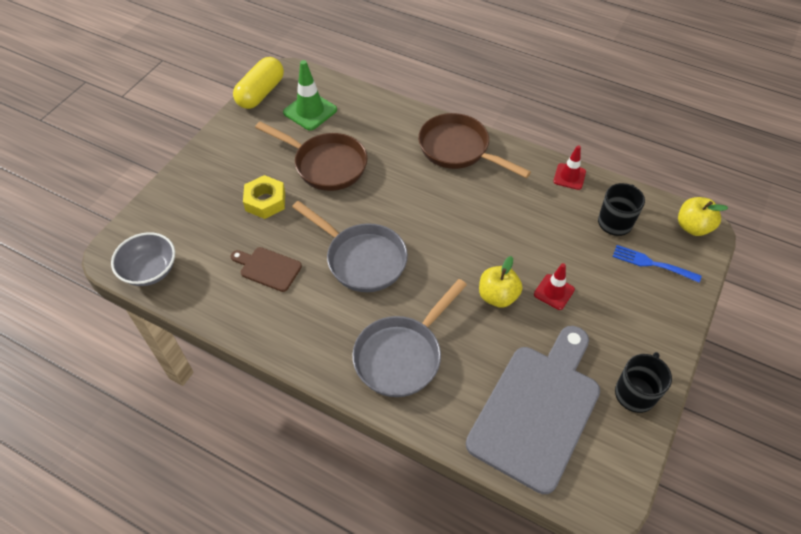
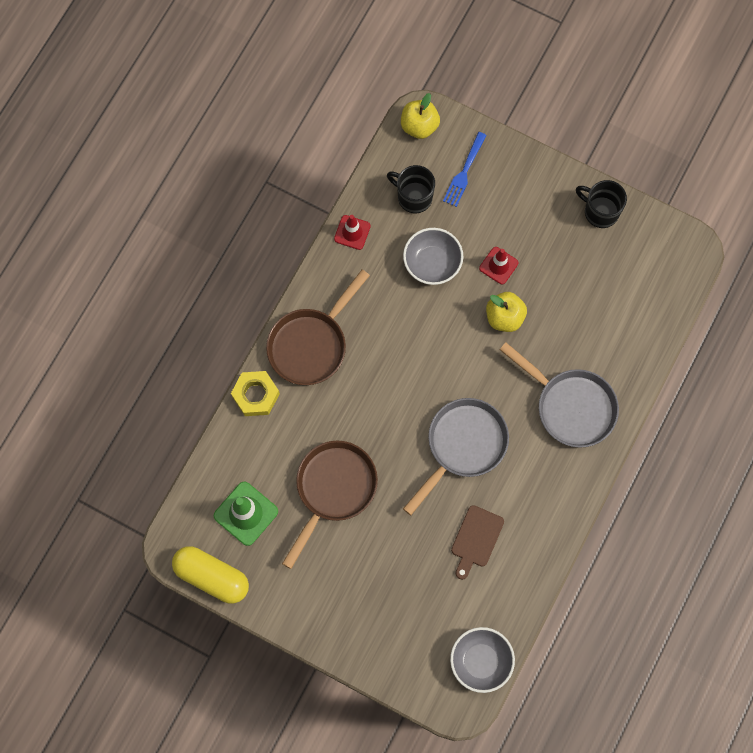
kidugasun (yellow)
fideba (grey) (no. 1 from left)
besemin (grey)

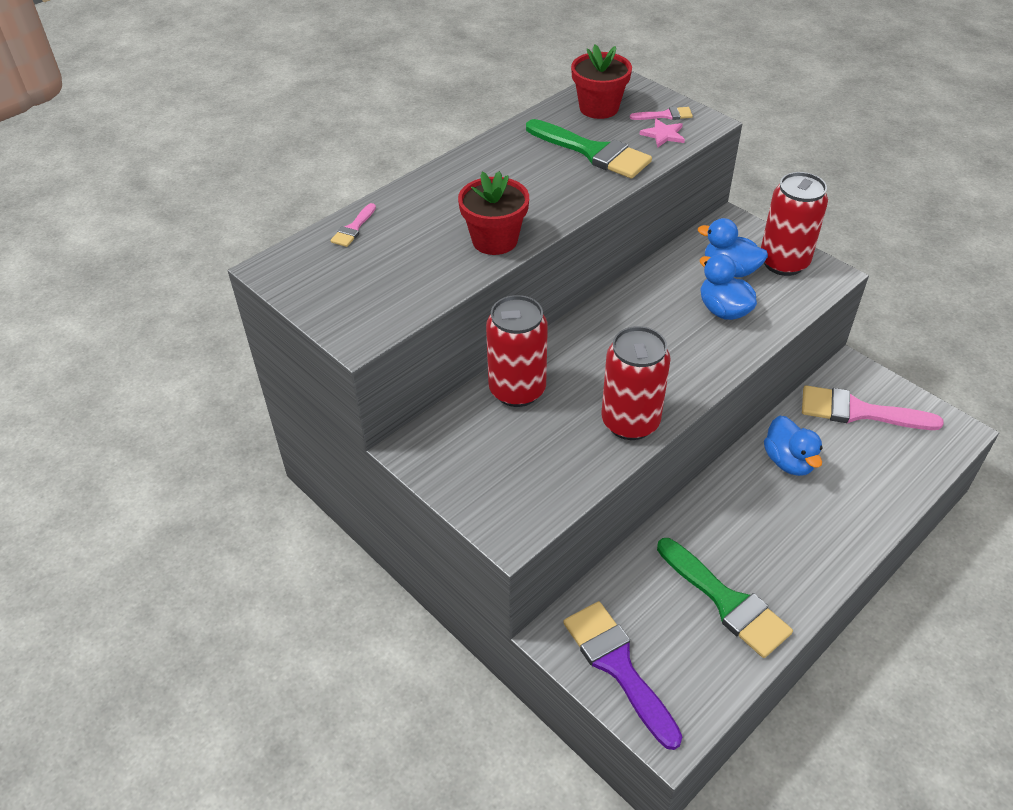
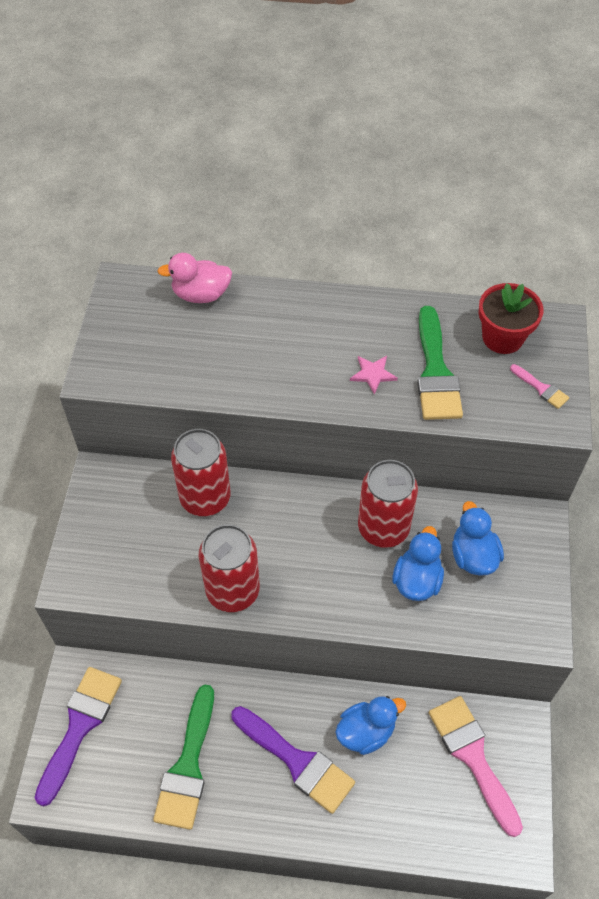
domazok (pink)
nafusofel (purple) (no. 2 from left)
domazok (blue) (no. 1 from left)
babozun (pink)
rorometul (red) (no. 3 from left)
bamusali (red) (no. 1 from left in the first image)

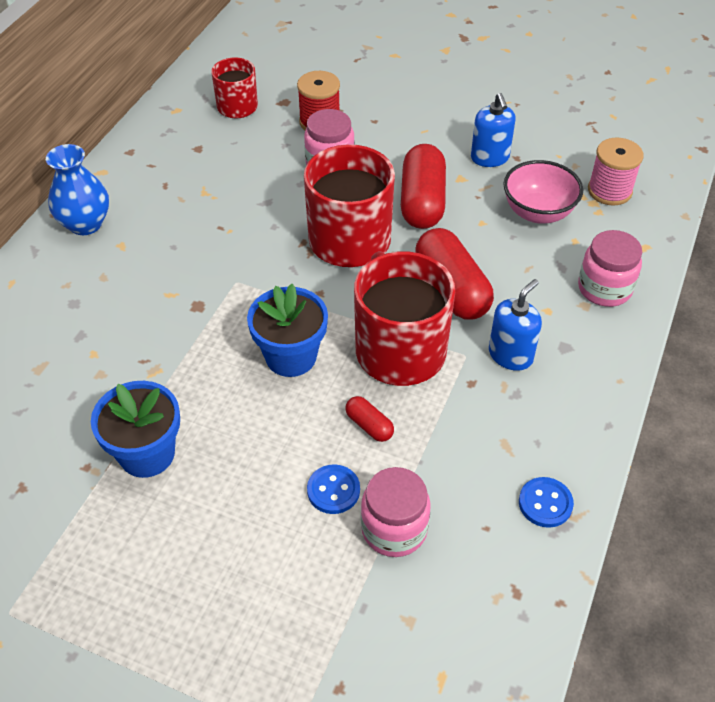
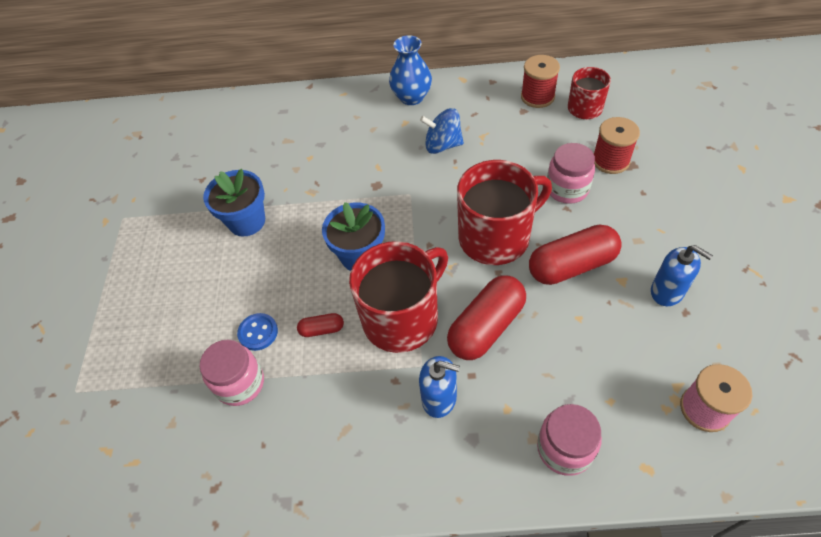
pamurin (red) (no. 1 from left)
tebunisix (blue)
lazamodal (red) (no. 1 from left)
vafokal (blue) (no. 2 from left)
fideba (pink)
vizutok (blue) (no. 2 from left in the first image)

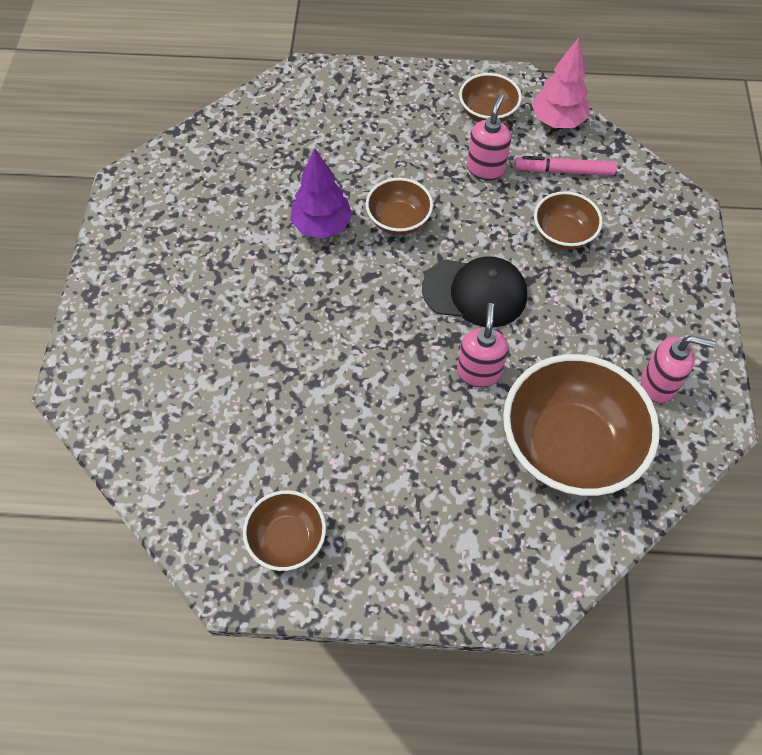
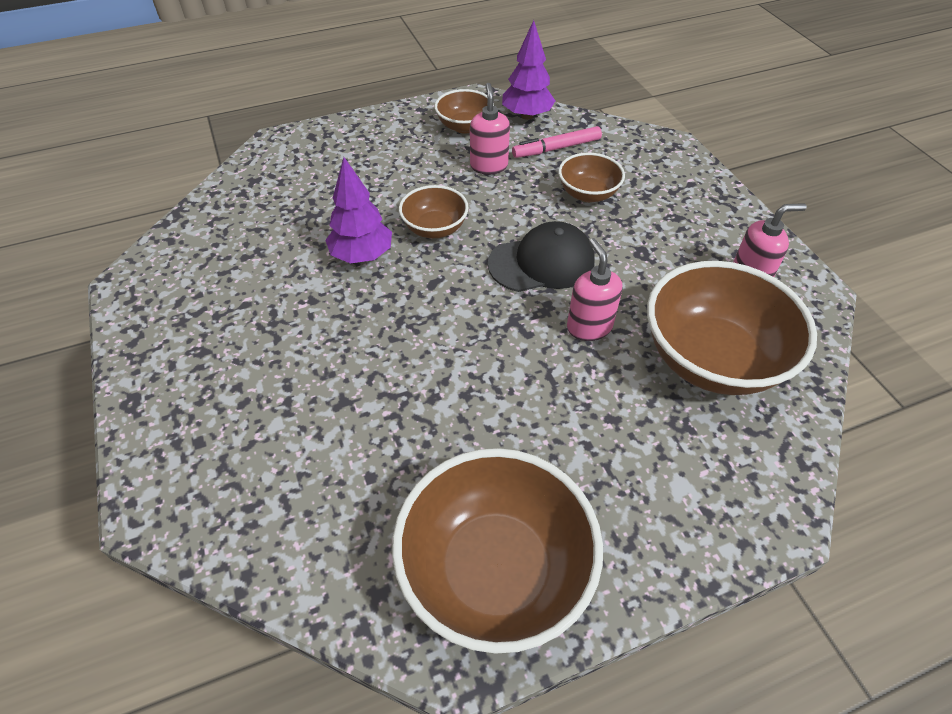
fideba (brown) (no. 3 from left)
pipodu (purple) (no. 2 from left)

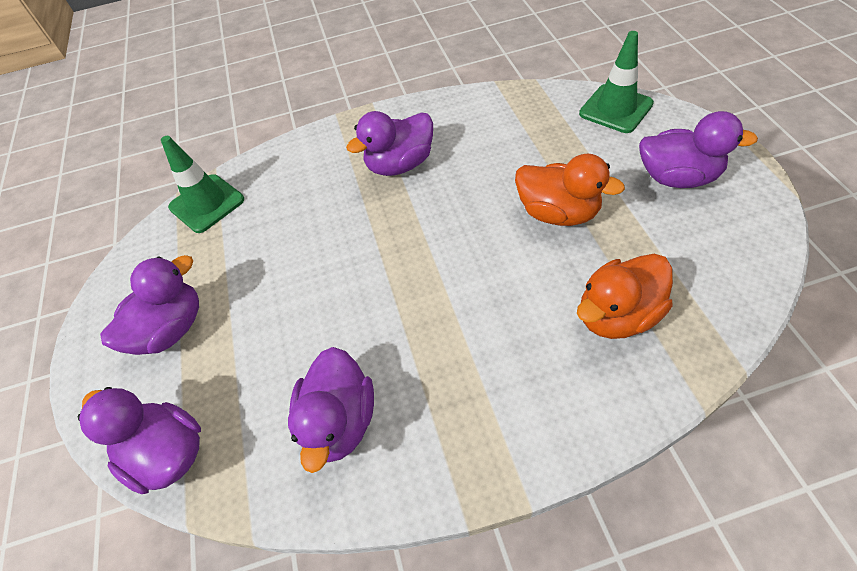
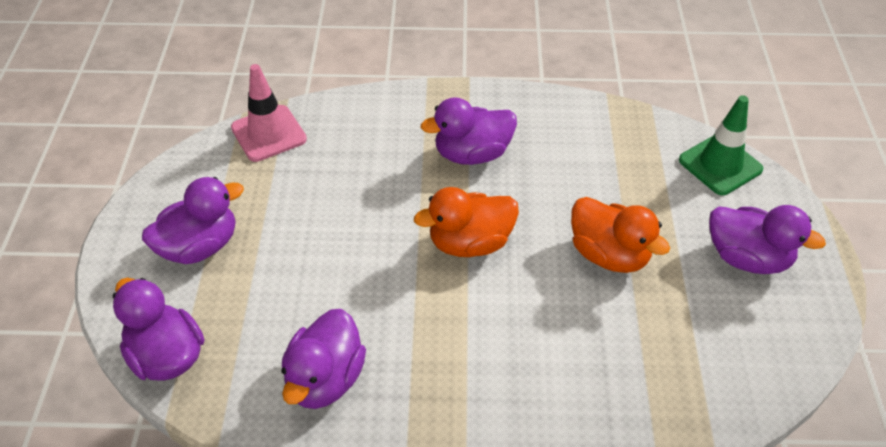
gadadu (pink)
domazok (orange) (no. 1 from left)

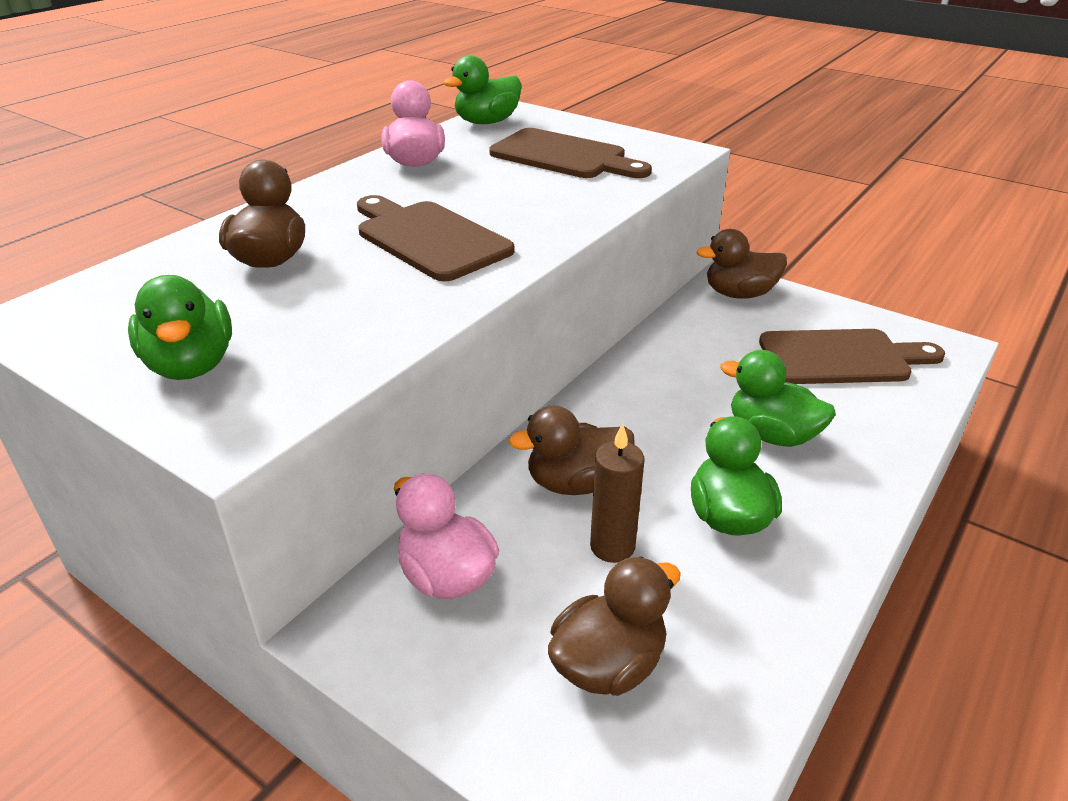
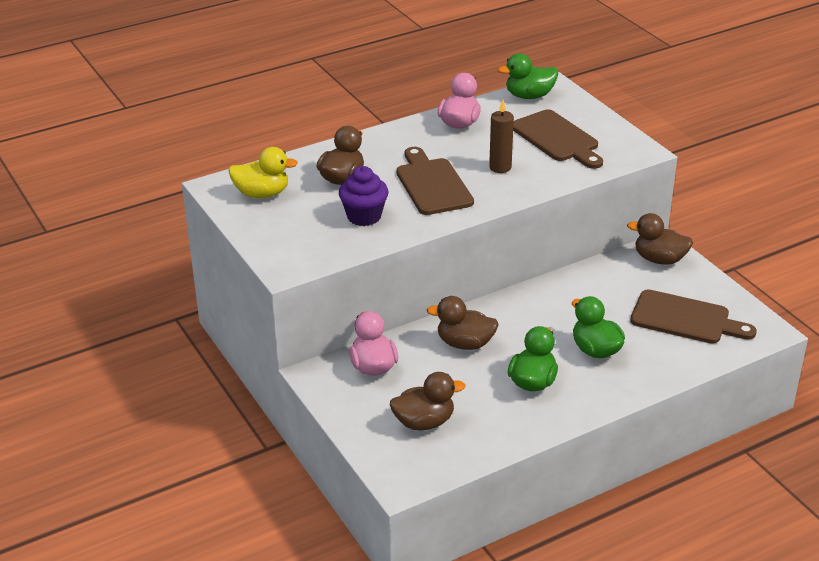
domazok (yellow)
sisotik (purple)
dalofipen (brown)
domazok (green) (no. 1 from left in the first image)

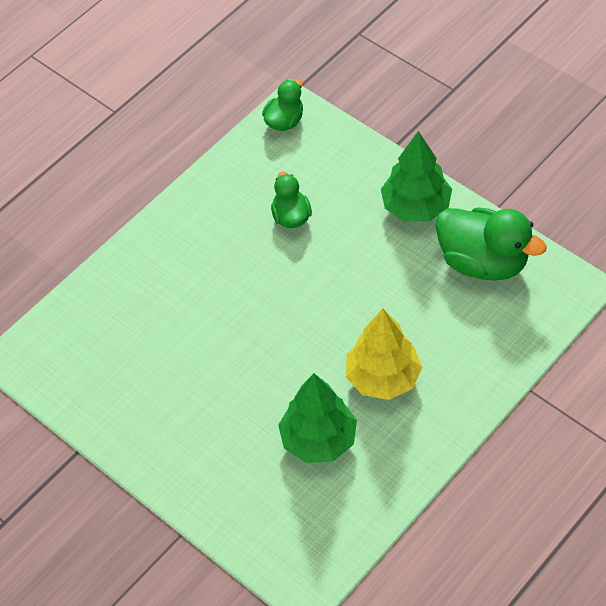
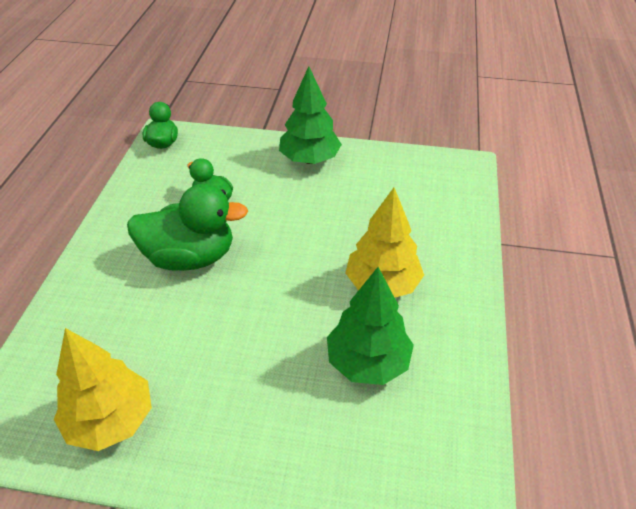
pipodu (yellow) (no. 1 from left)
domazok (green) (no. 2 from left)

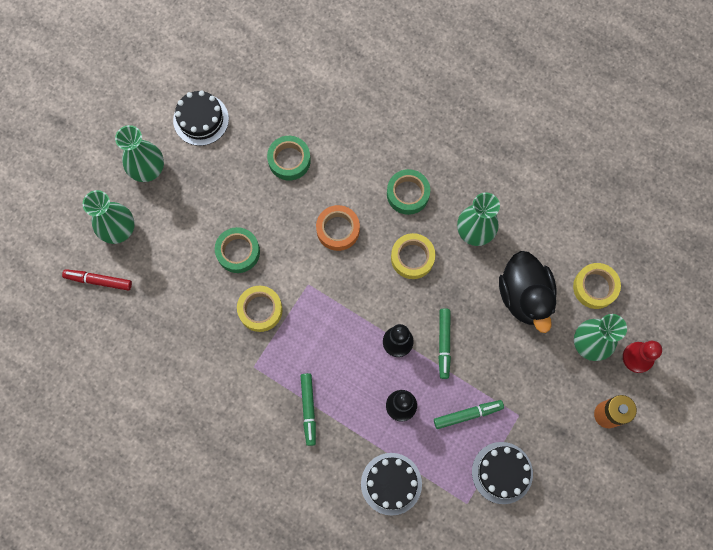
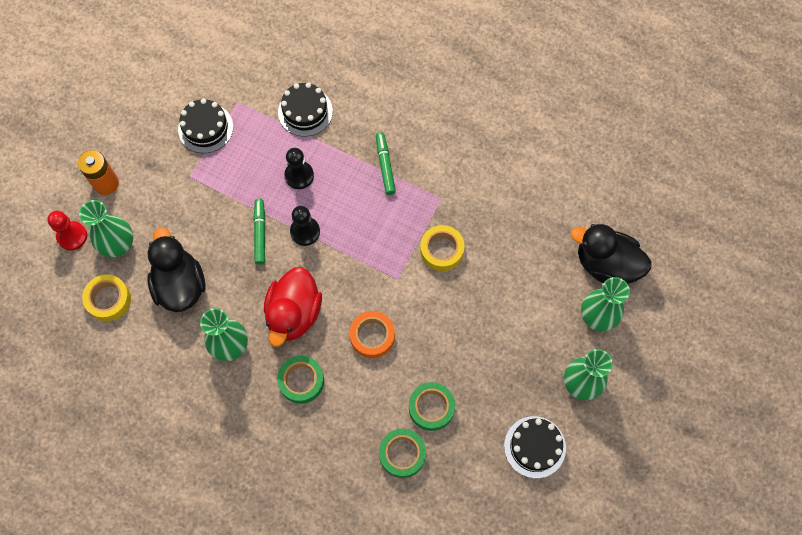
domazok (red)
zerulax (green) (no. 2 from left)
domazok (black) (no. 2 from left)
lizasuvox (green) (no. 3 from left in the first image)

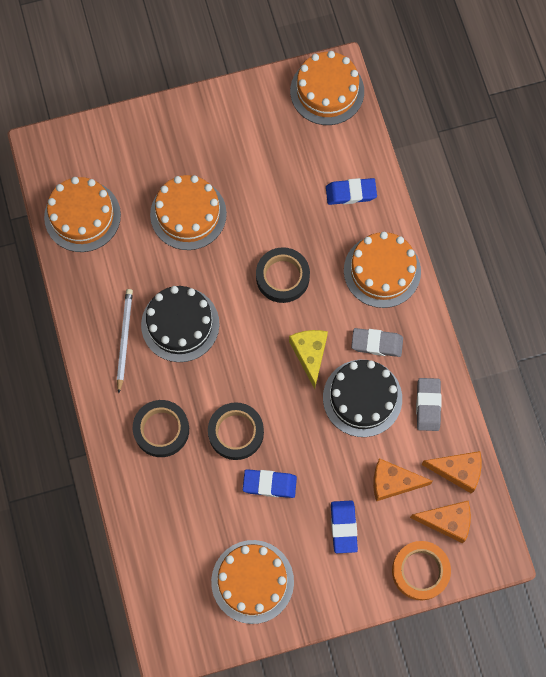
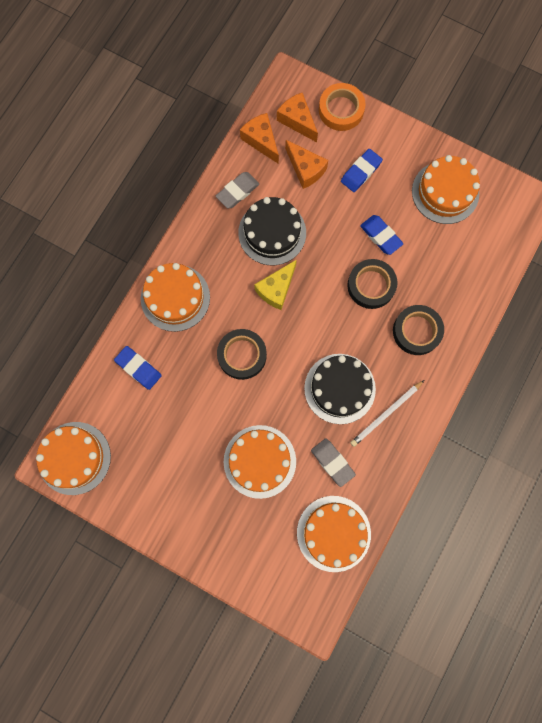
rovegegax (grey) (no. 2 from left)

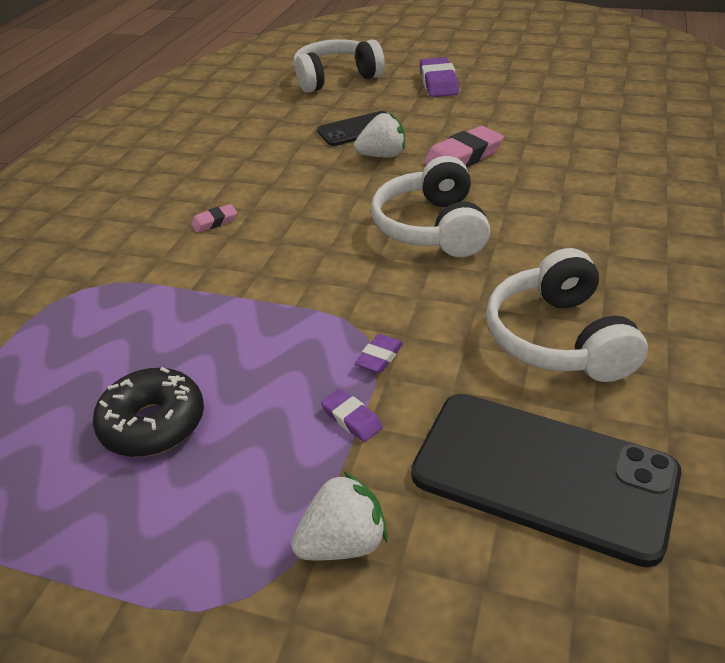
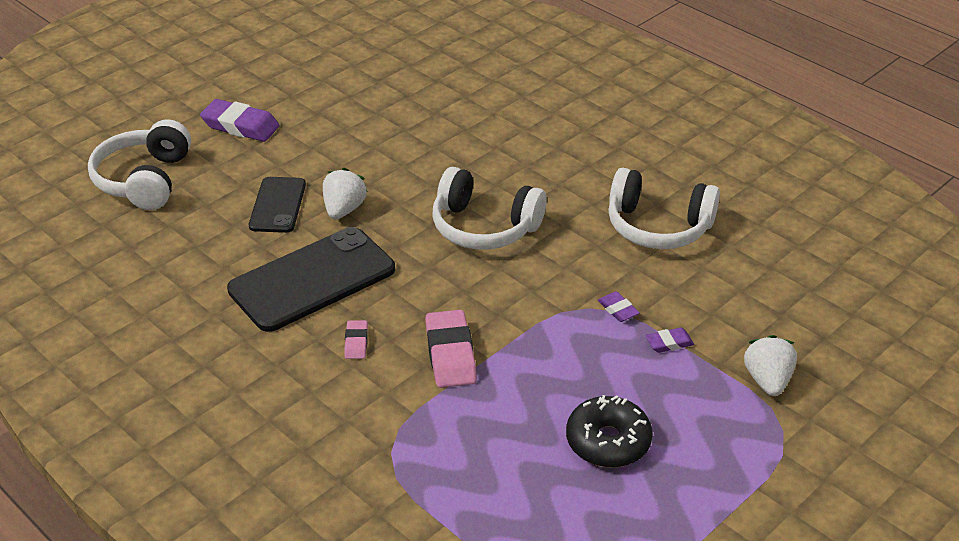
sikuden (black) (no. 2 from left)
rovegegax (pink) (no. 2 from left)

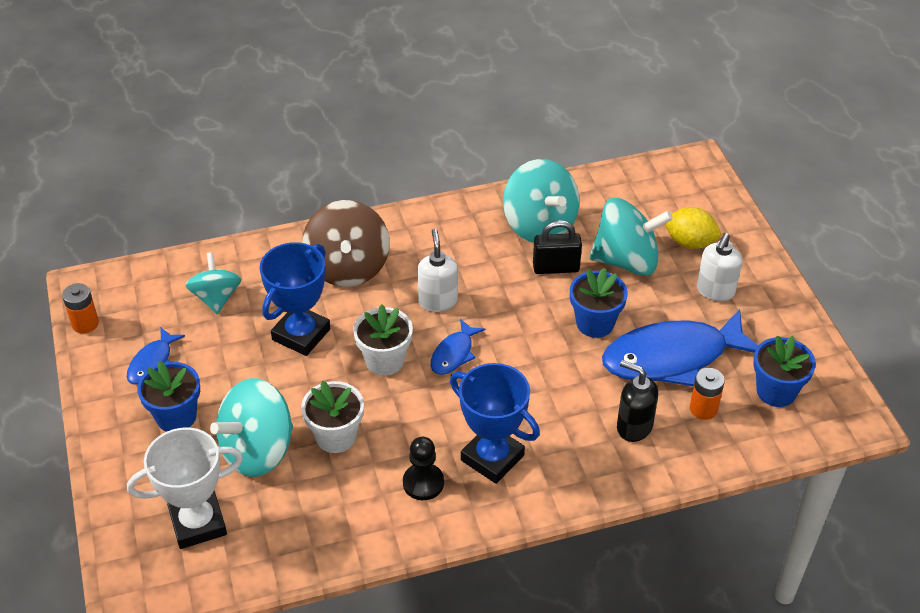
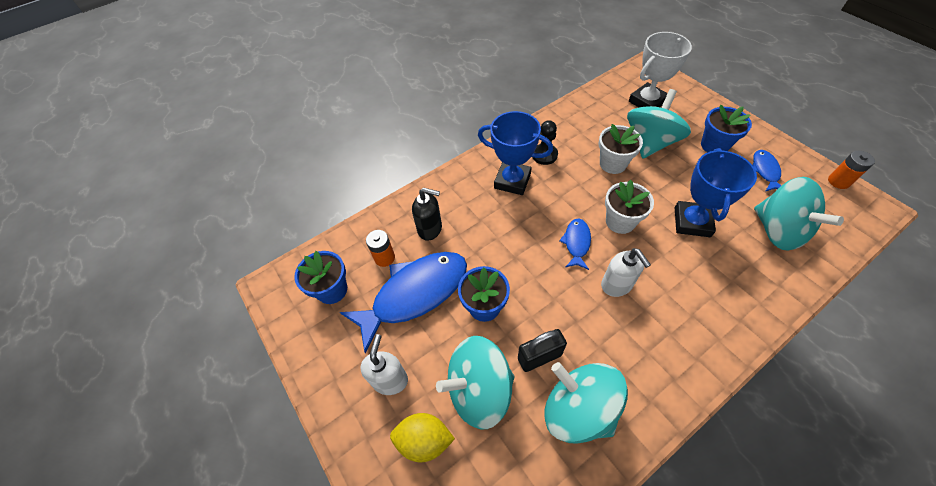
tebunisix (turquoise) (no. 4 from left)
tebunisix (brown)

